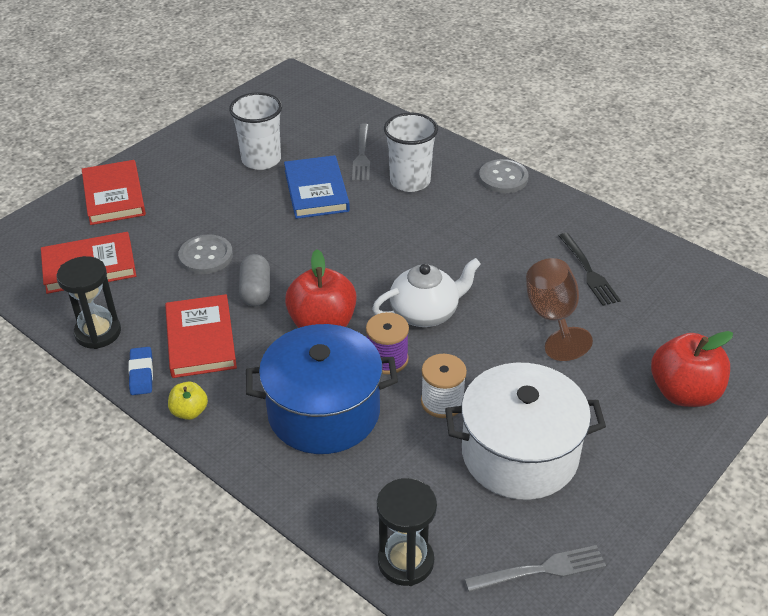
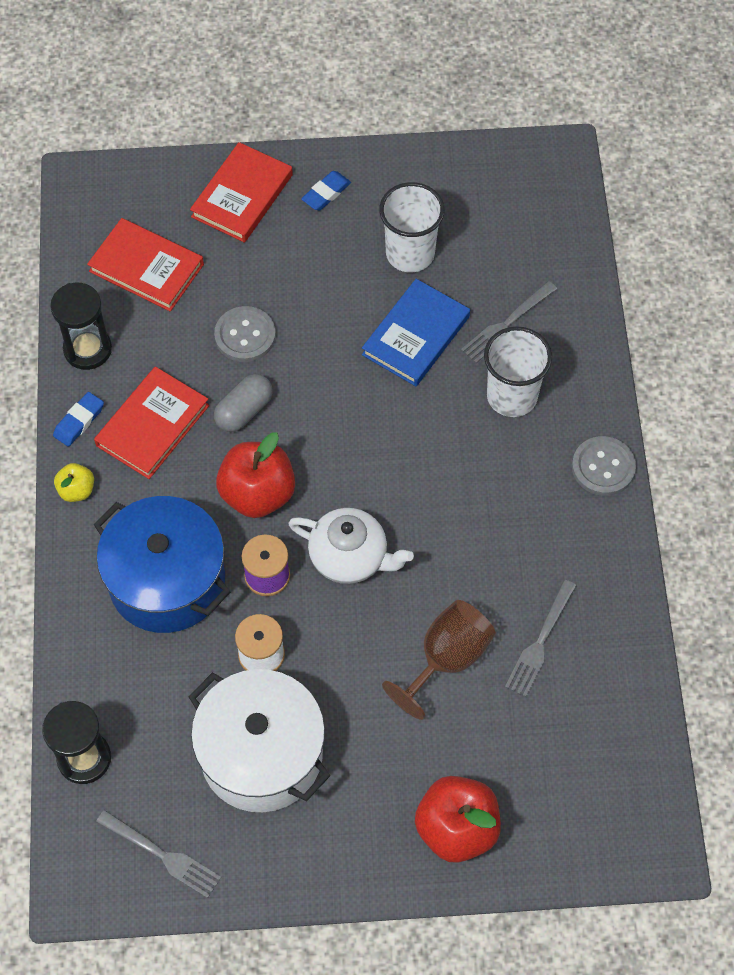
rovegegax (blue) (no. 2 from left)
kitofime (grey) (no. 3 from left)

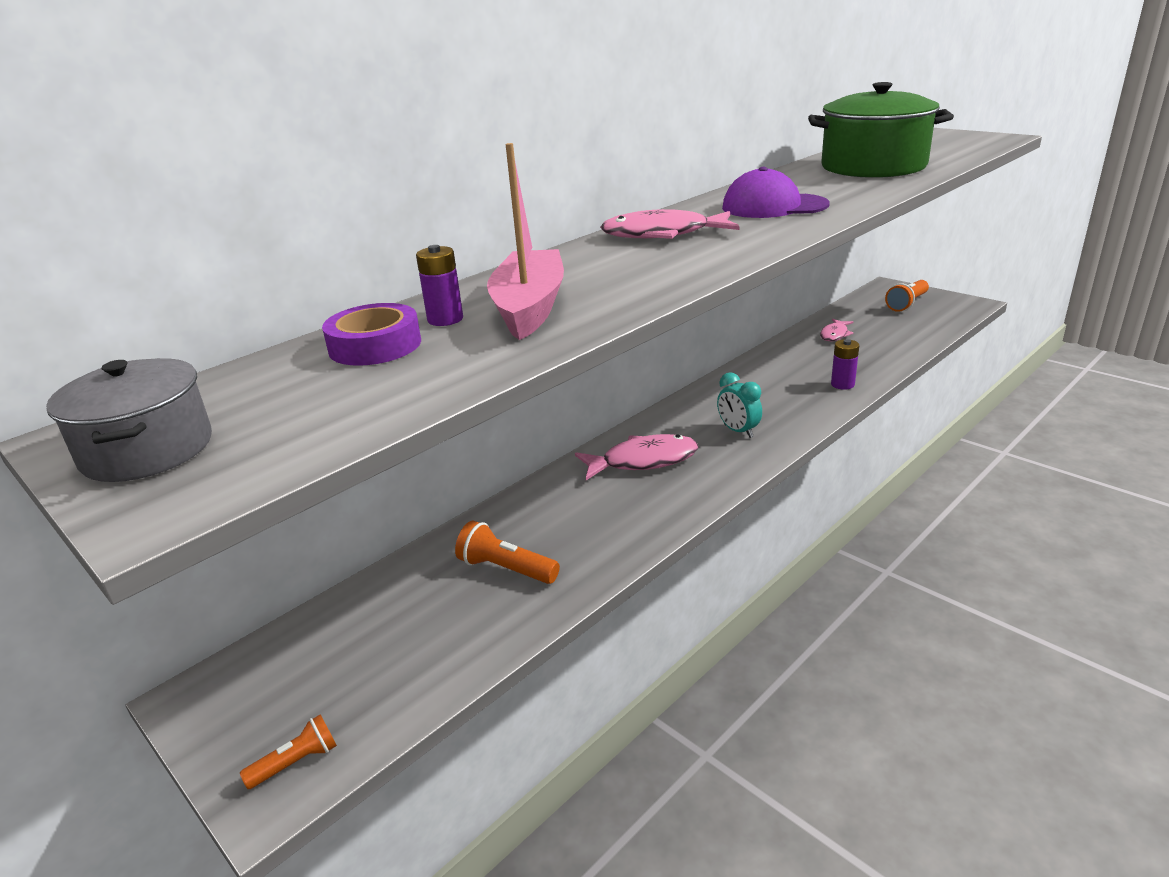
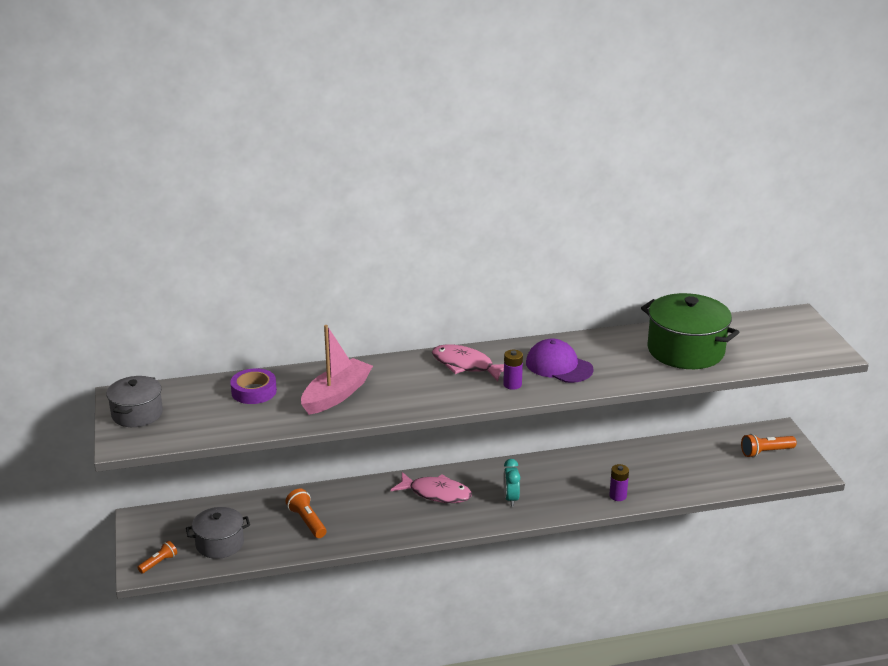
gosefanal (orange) (no. 1 from left)
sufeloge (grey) (no. 2 from left)
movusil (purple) (no. 1 from left)
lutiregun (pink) (no. 3 from left in the first image)

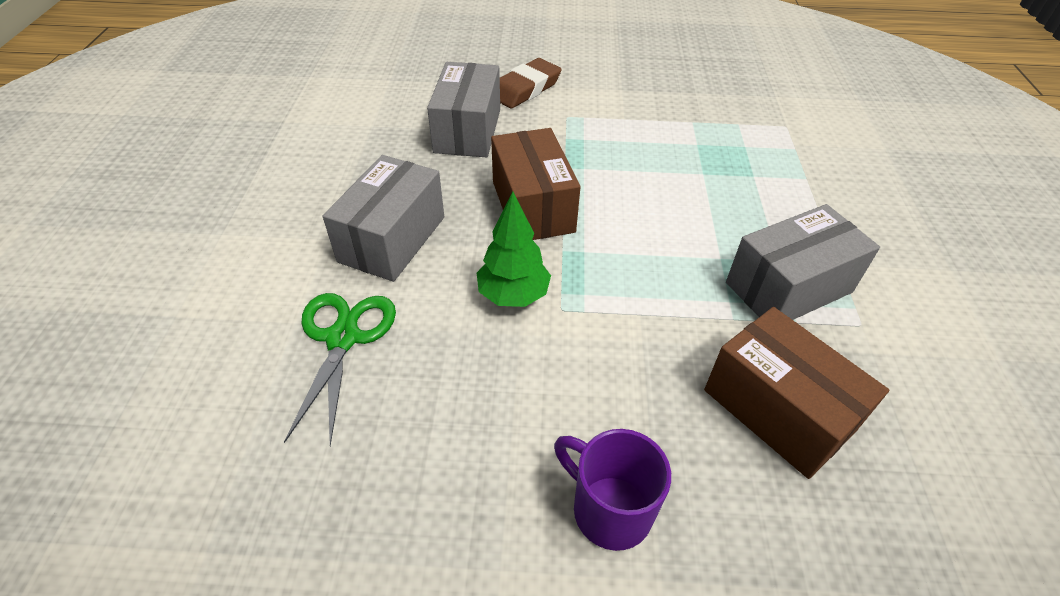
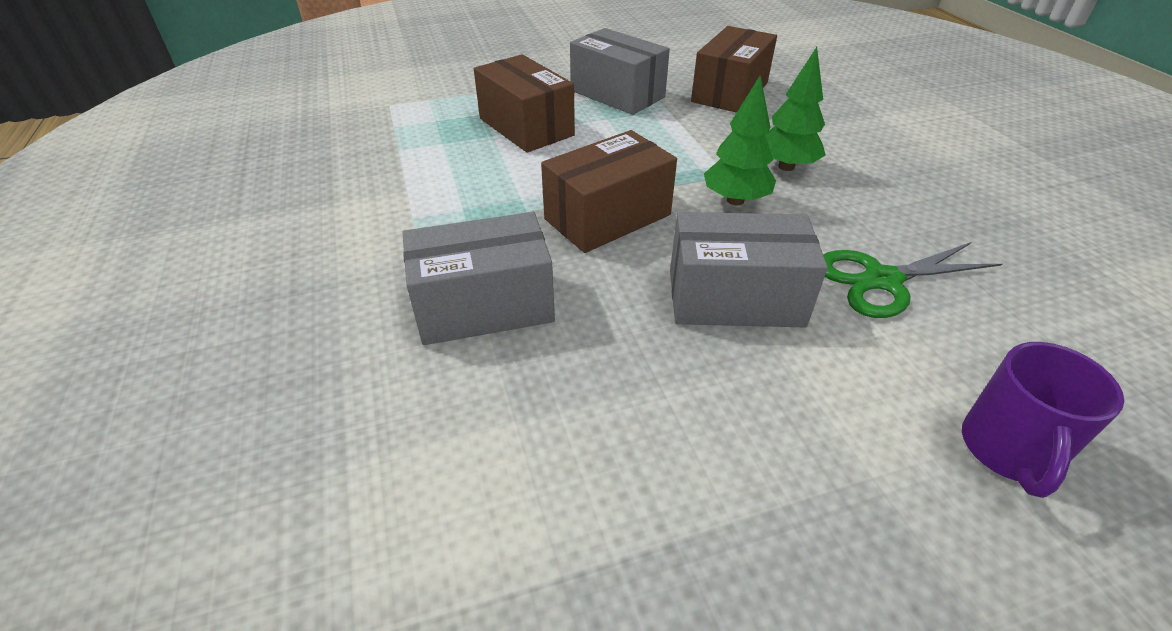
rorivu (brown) (no. 1 from left)
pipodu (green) (no. 2 from left)
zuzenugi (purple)
rovegegax (brown)

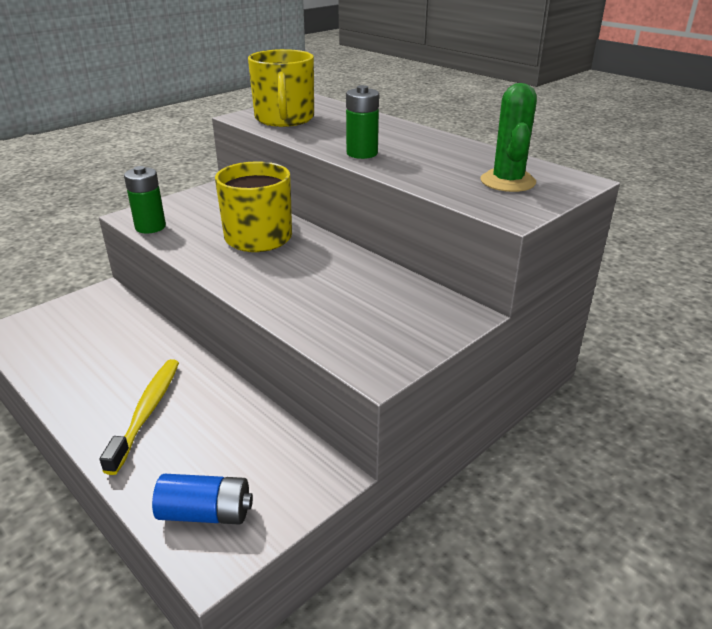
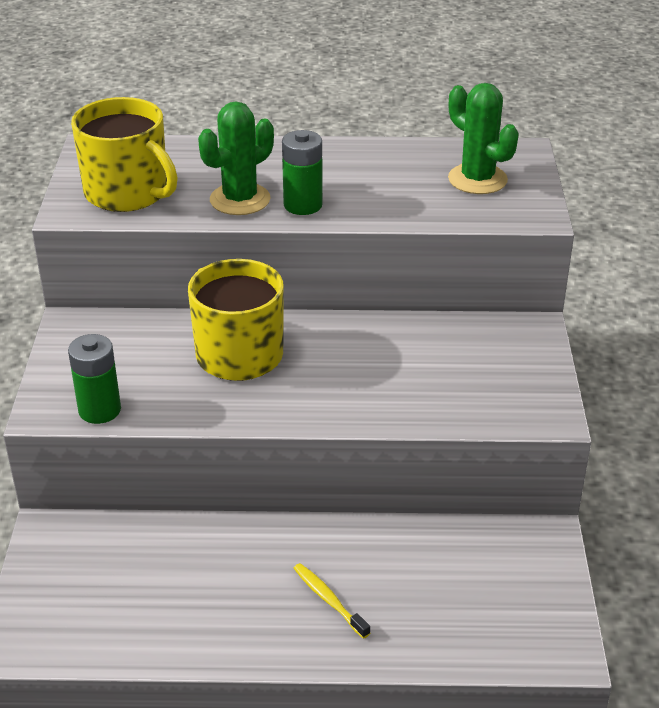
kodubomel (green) (no. 1 from left)
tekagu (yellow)
movusil (blue)

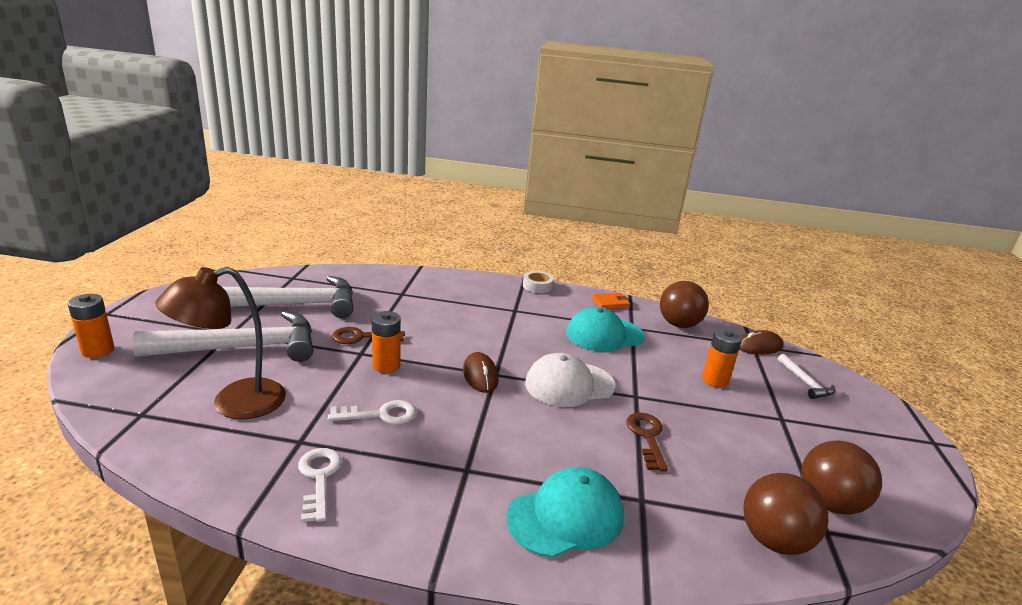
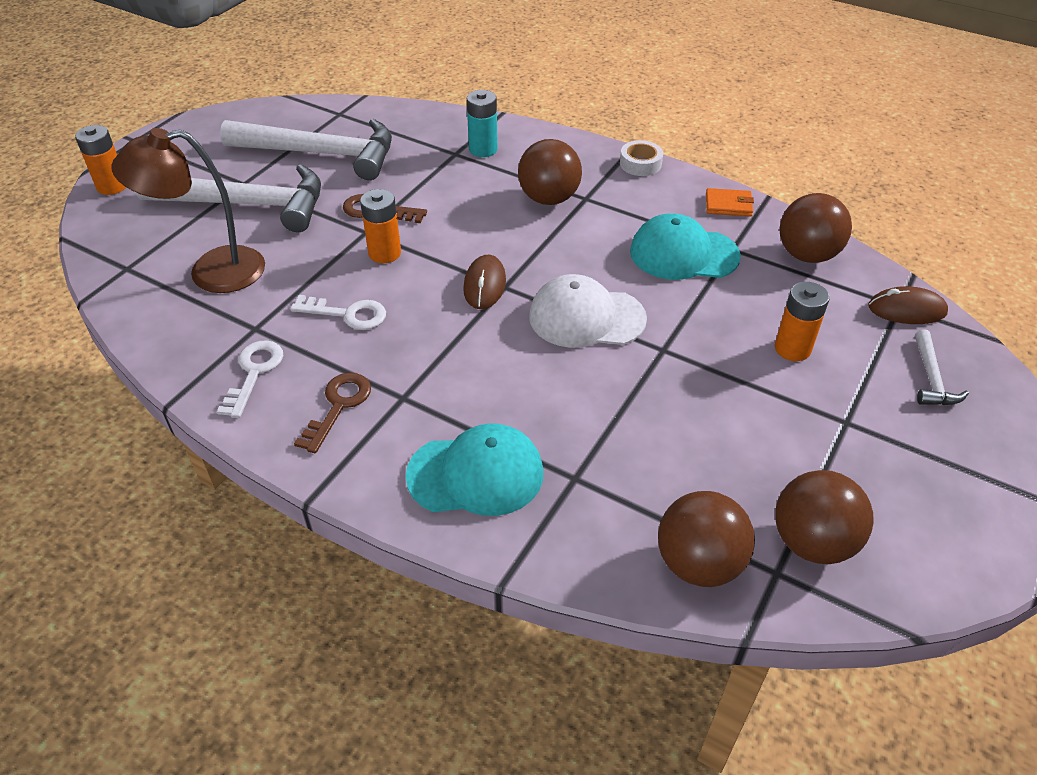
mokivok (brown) (no. 1 from left)
movusil (turquoise)
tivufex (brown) (no. 1 from left)

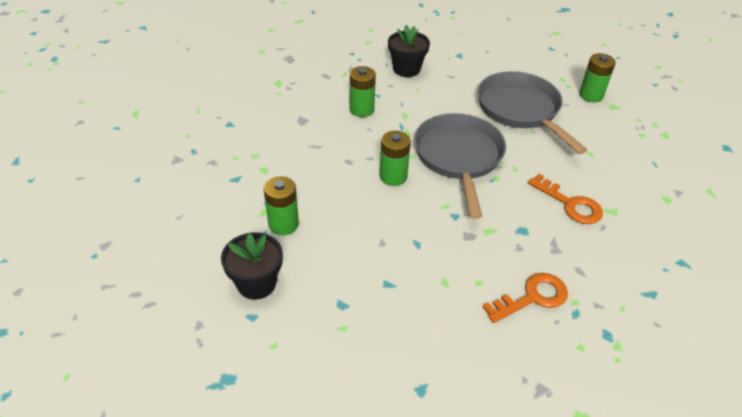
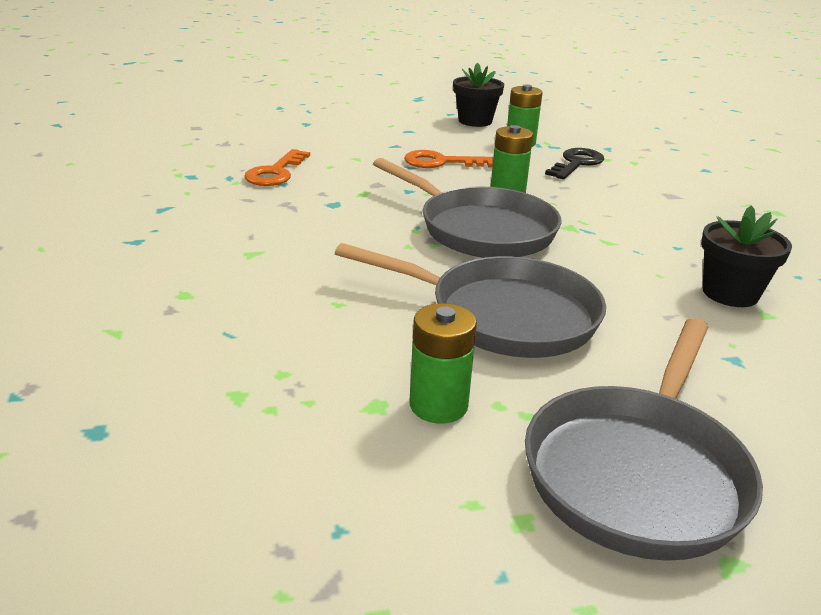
mokivok (orange) (no. 2 from left)
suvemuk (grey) (no. 3 from left)
mokivok (black)
movusil (green) (no. 2 from left in the first image)

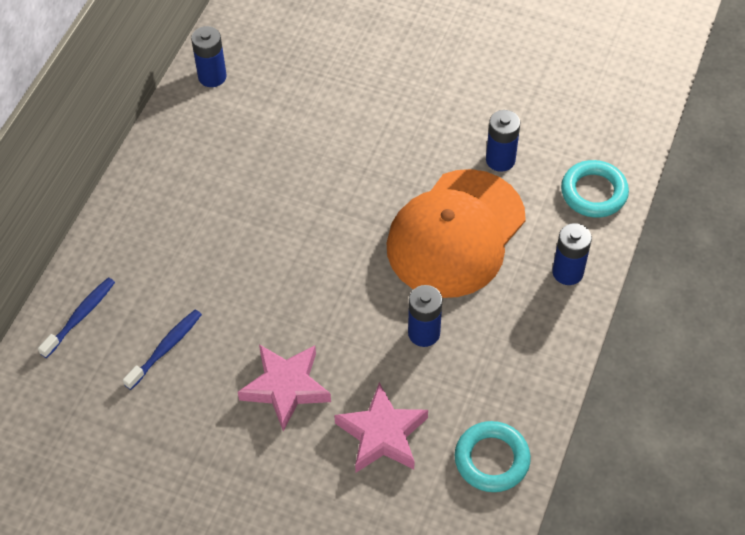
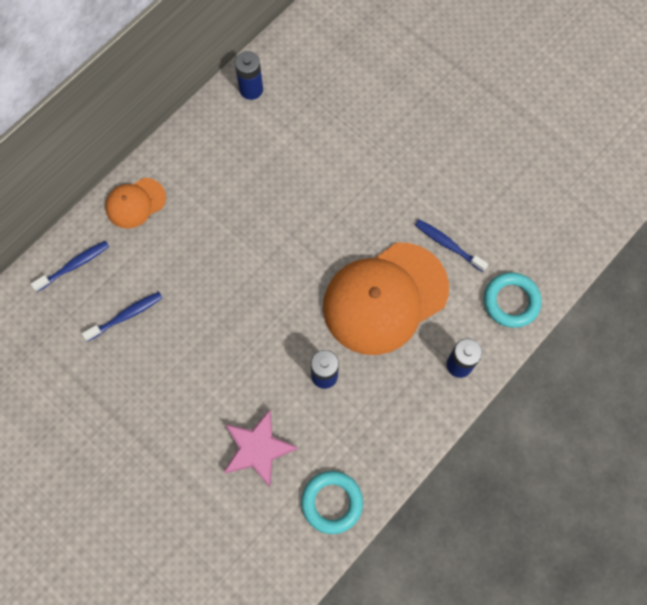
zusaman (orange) (no. 1 from left)
tekagu (blue) (no. 3 from left)
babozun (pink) (no. 1 from left in the first image)

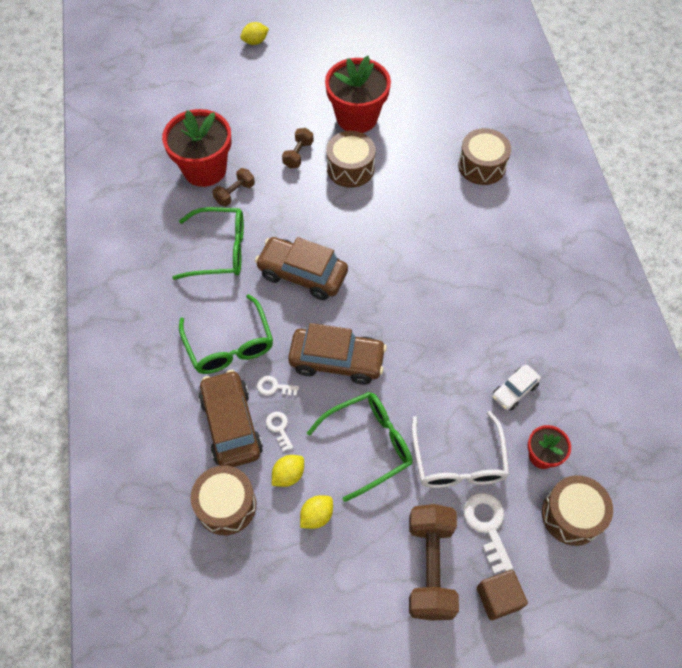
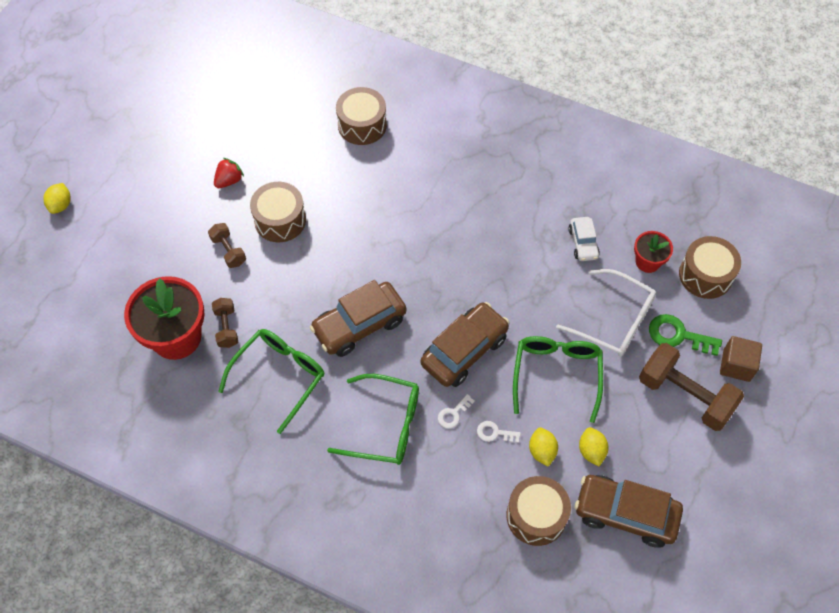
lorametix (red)
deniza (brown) (no. 3 from left)
mokivok (green)

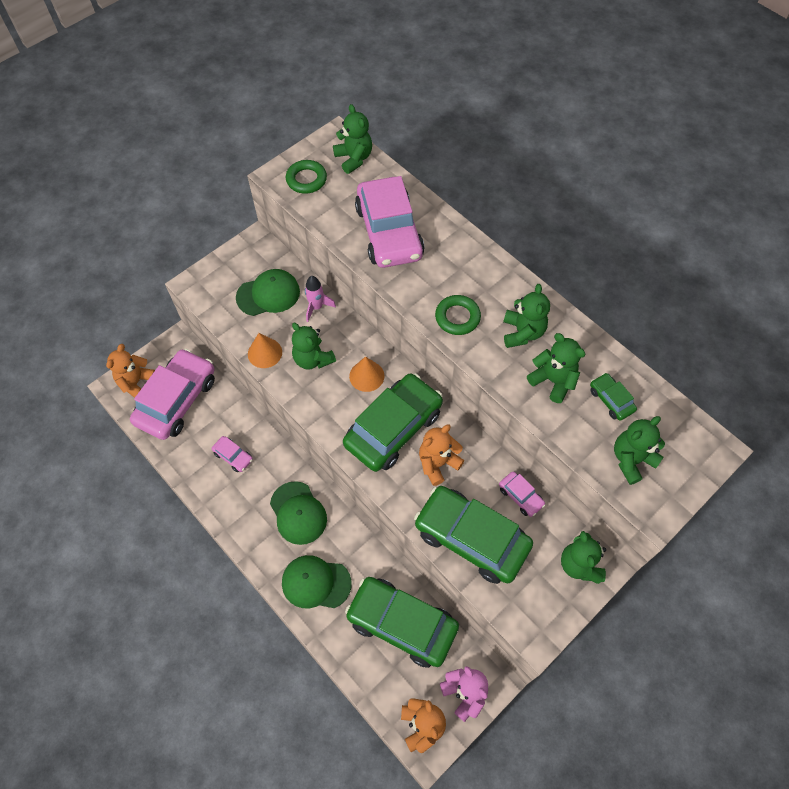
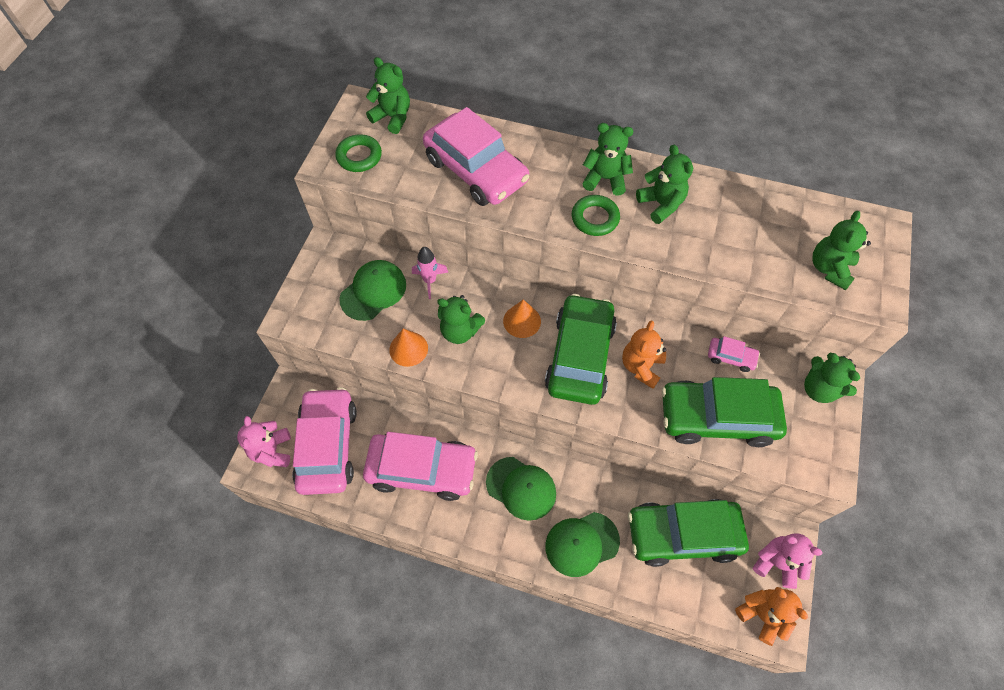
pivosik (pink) (no. 1 from left)
deniza (pink) (no. 2 from left)
pivosik (green) (no. 3 from left)
deniza (green) (no. 4 from left in the first image)

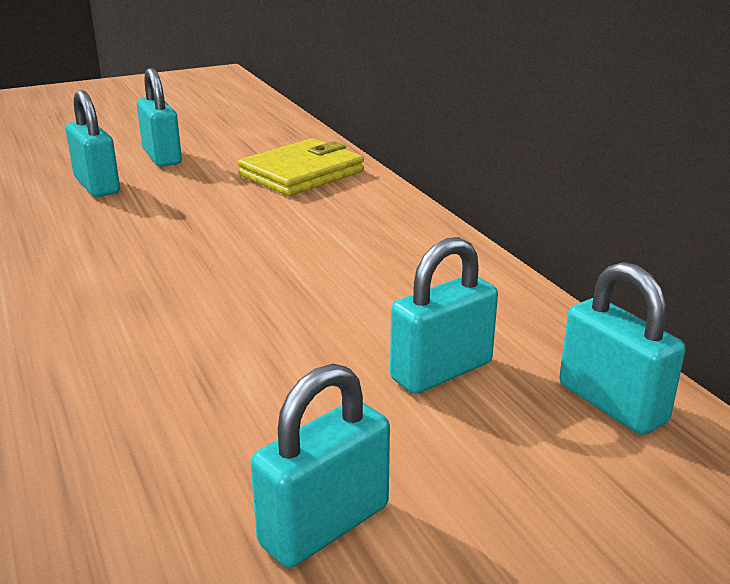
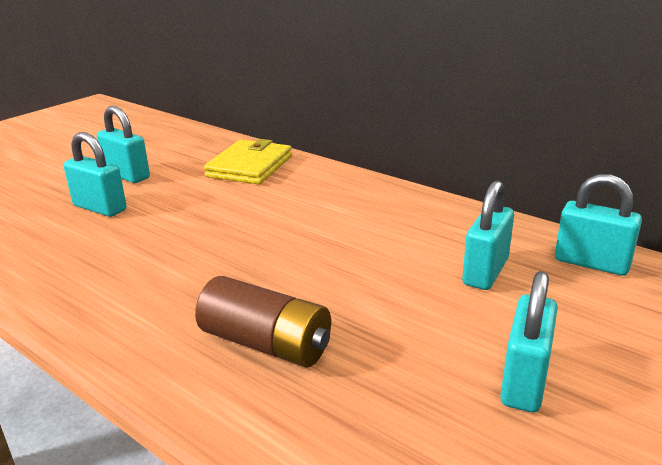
movusil (brown)

